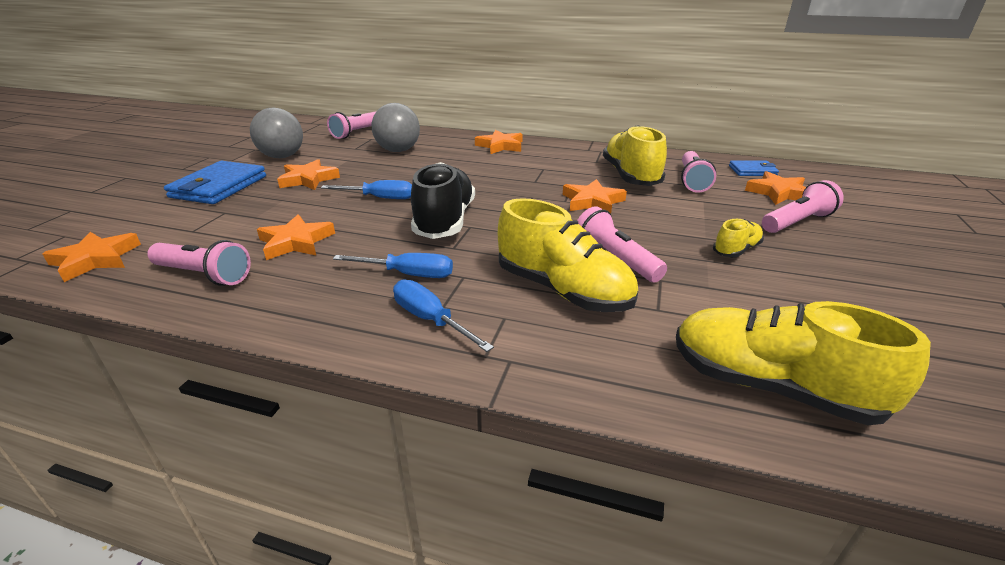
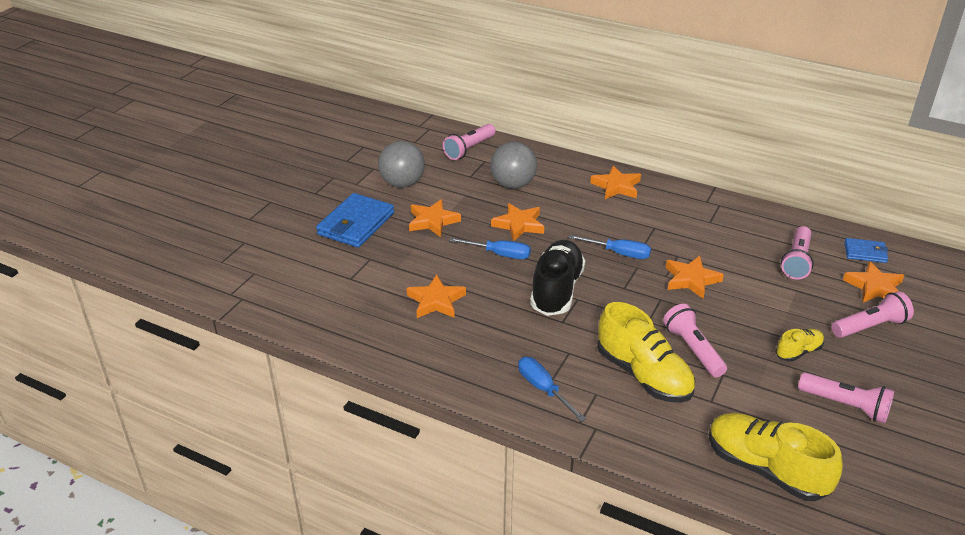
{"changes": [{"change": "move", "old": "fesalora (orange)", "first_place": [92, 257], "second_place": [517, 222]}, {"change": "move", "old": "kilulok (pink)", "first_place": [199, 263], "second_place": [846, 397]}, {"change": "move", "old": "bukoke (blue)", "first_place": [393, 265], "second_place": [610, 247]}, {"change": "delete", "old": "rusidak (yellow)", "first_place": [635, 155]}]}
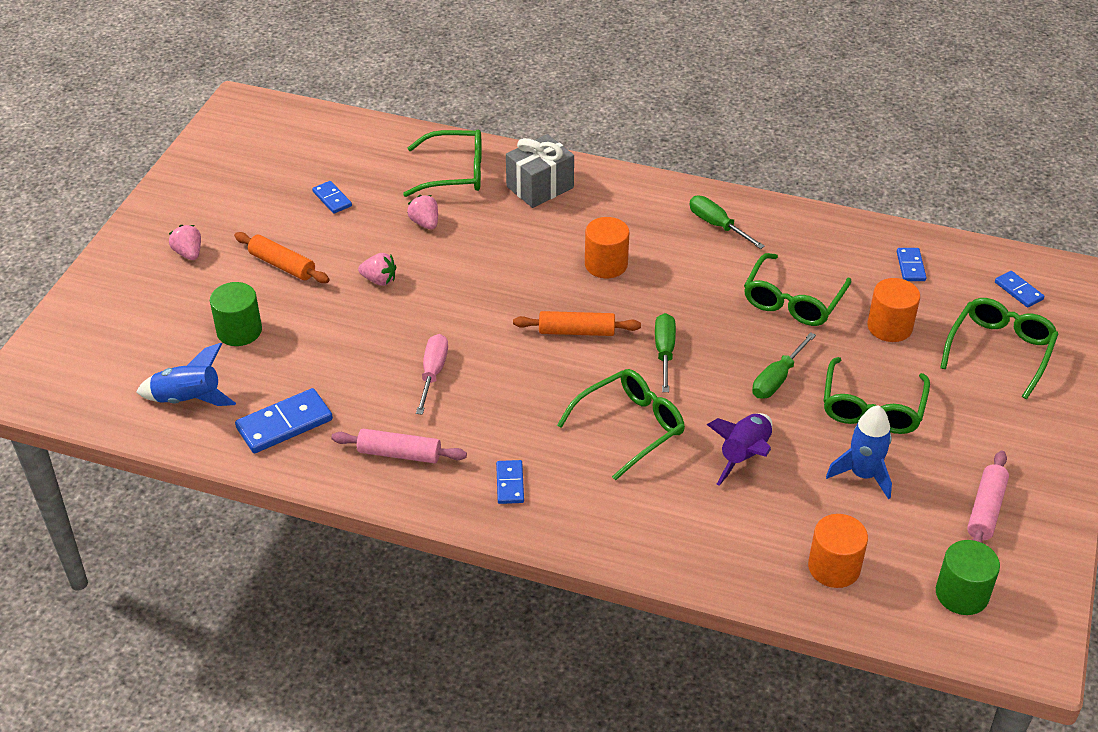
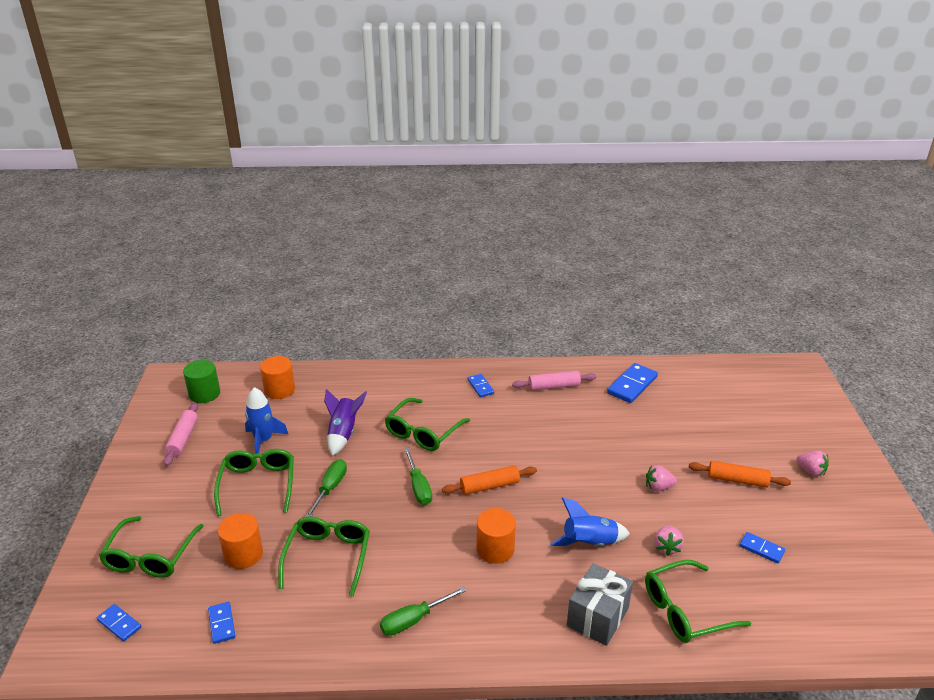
{"changes": [{"change": "move", "old": "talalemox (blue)", "first_place": [186, 374], "second_place": [590, 522]}, {"change": "delete", "old": "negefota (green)", "first_place": [236, 314]}, {"change": "rotate", "old": "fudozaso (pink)", "first_place": [422, 212], "second_place": [669, 541], "degrees": 60}, {"change": "delete", "old": "bukoke (pink)", "first_place": [432, 374]}, {"change": "rotate", "old": "bukoke (green)", "first_place": [727, 222], "second_place": [423, 611], "degrees": 120}]}
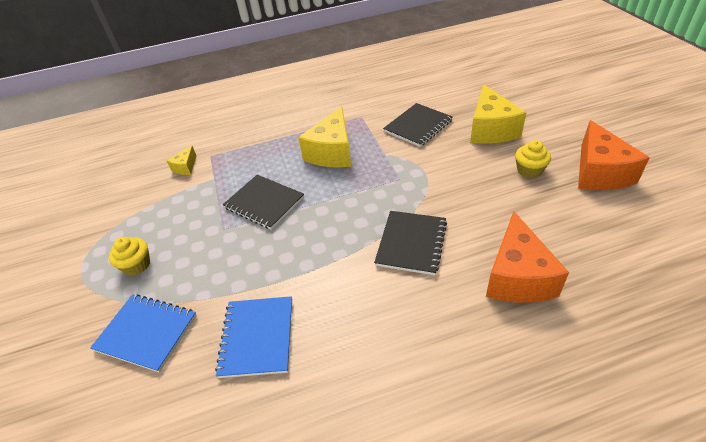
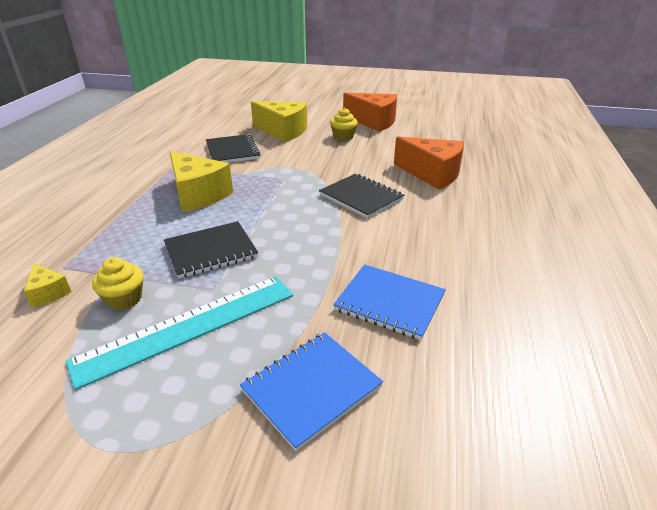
{"changes": [{"change": "move", "old": "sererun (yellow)", "first_place": [129, 256], "second_place": [117, 283]}, {"change": "insert", "new": "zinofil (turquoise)", "second_place": [179, 333]}]}
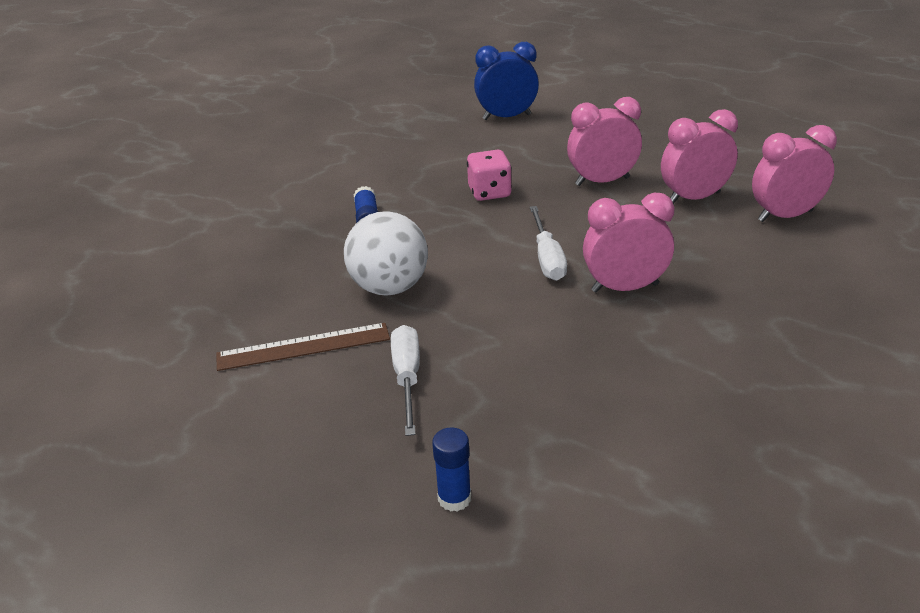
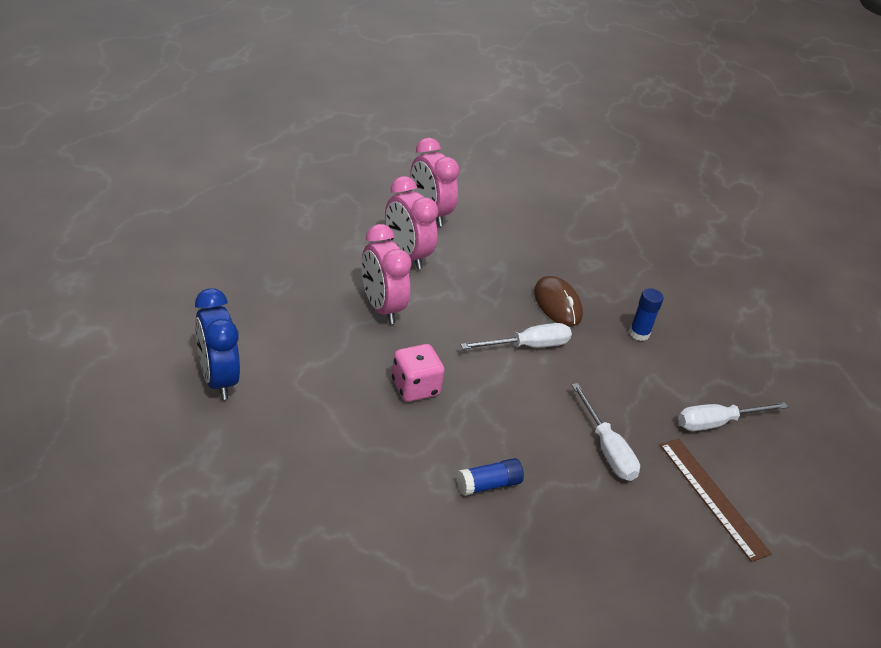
{"changes": [{"change": "replace", "old": "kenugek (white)", "new": "bukoke (white)", "first_place": [386, 253], "second_place": [606, 432]}, {"change": "move", "old": "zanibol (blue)", "first_place": [451, 469], "second_place": [646, 314]}, {"change": "replace", "old": "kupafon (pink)", "new": "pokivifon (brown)", "first_place": [628, 243], "second_place": [558, 301]}]}
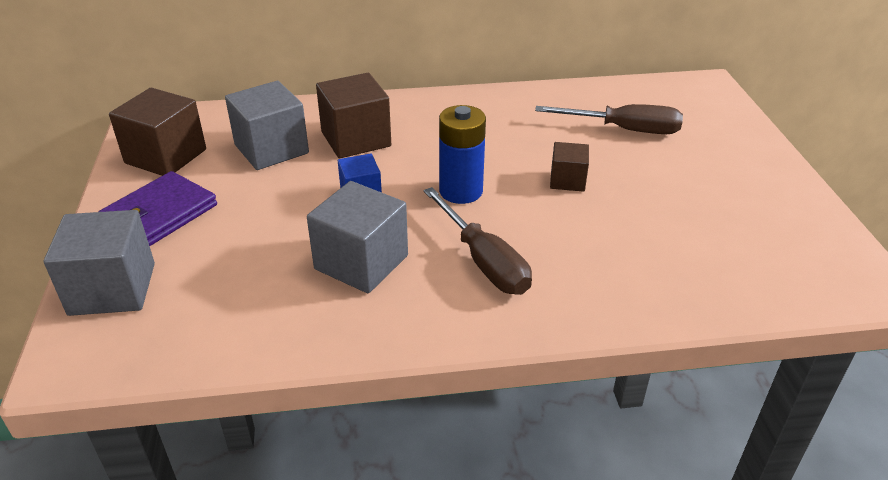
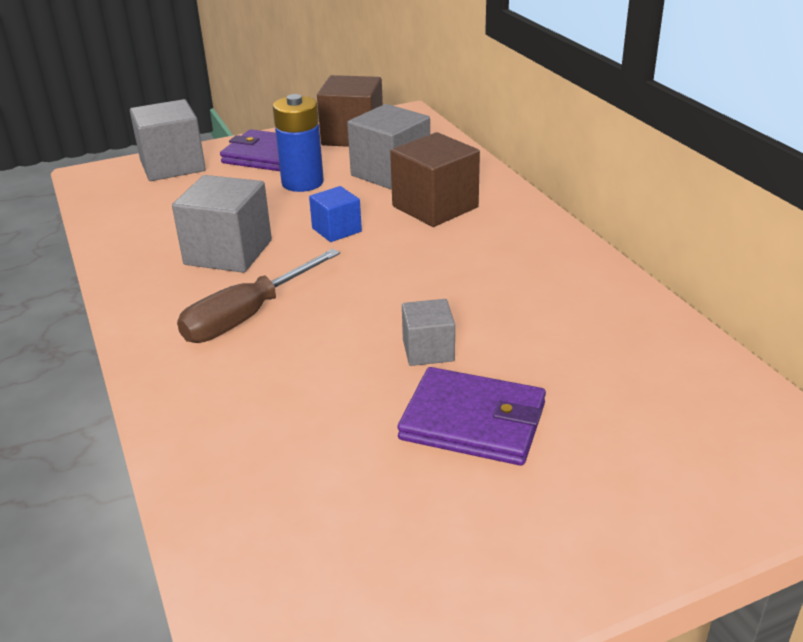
{"changes": [{"change": "move", "old": "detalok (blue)", "first_place": [462, 154], "second_place": [298, 143]}, {"change": "delete", "old": "bukoke (brown)", "first_place": [609, 119]}, {"change": "recolor", "old": "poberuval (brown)", "new": "poberuval (grey)", "first_place": [569, 167], "second_place": [428, 332]}, {"change": "insert", "new": "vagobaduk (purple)", "second_place": [472, 416]}]}
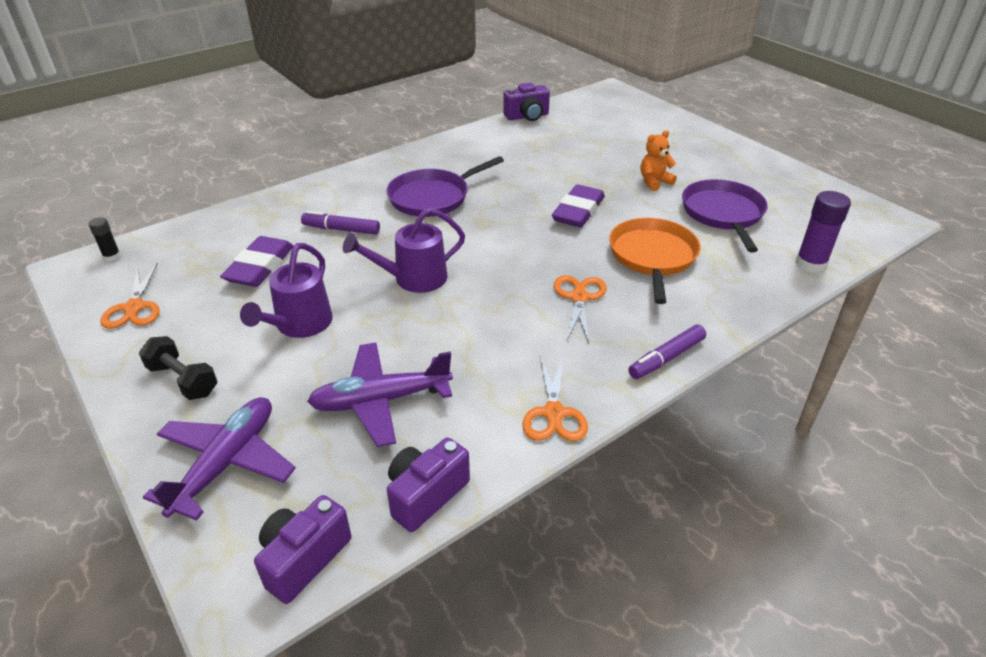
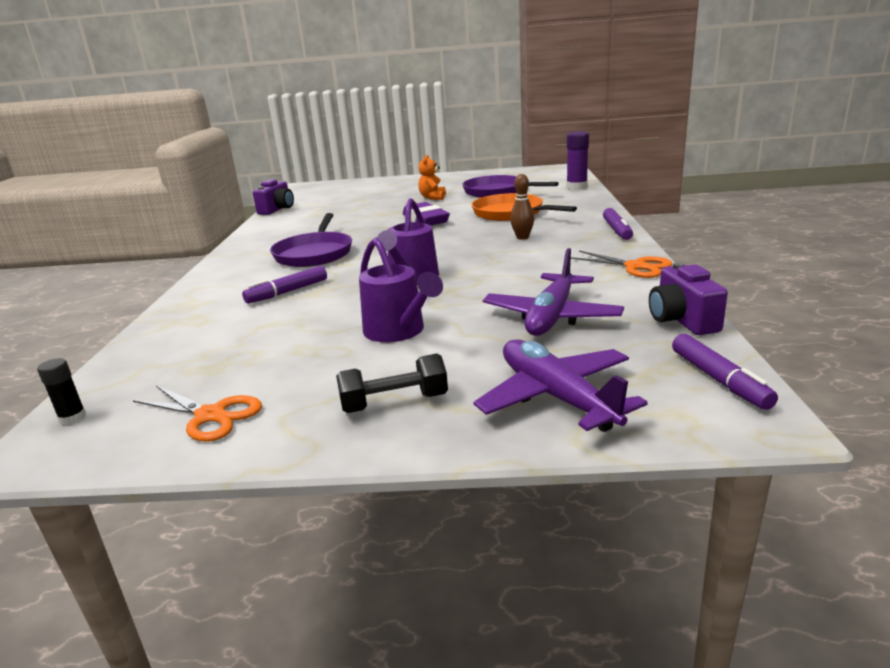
{"changes": [{"change": "delete", "old": "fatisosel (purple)", "first_place": [257, 261]}, {"change": "replace", "old": "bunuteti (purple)", "new": "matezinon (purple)", "first_place": [303, 549], "second_place": [725, 372]}, {"change": "replace", "old": "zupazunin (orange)", "new": "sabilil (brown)", "first_place": [580, 309], "second_place": [522, 207]}]}
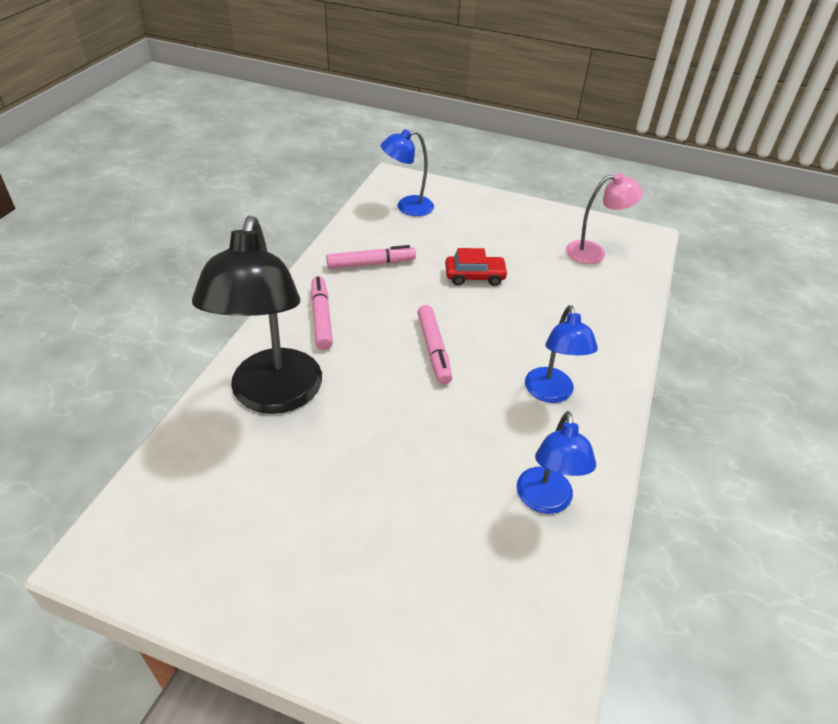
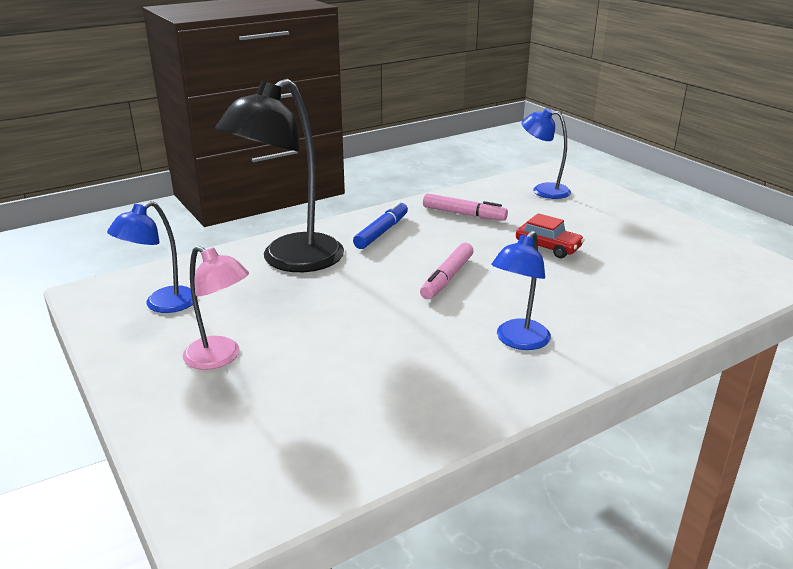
{"changes": [{"change": "recolor", "old": "matezinon (pink)", "new": "matezinon (blue)", "first_place": [322, 313], "second_place": [380, 225]}, {"change": "move", "old": "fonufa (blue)", "first_place": [556, 462], "second_place": [152, 257]}, {"change": "move", "old": "fonufa (pink)", "first_place": [604, 218], "second_place": [216, 308]}]}
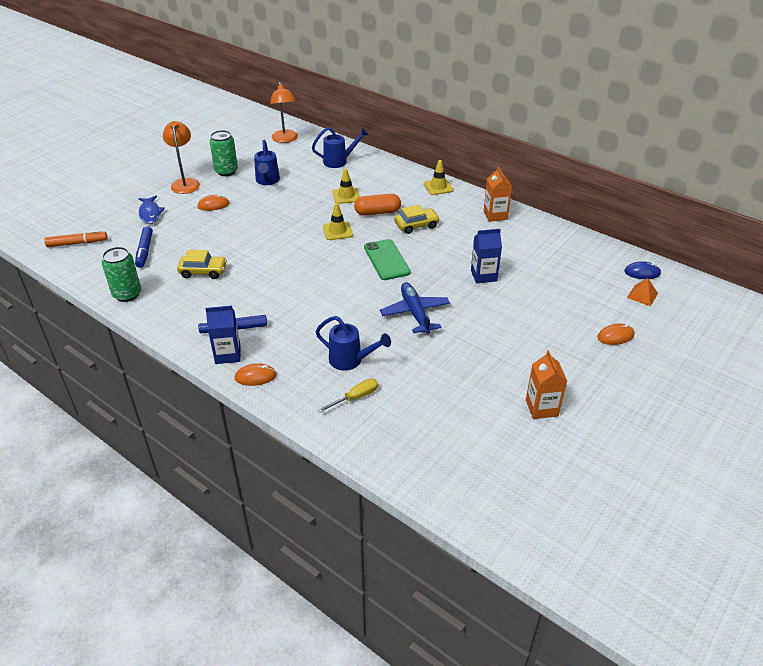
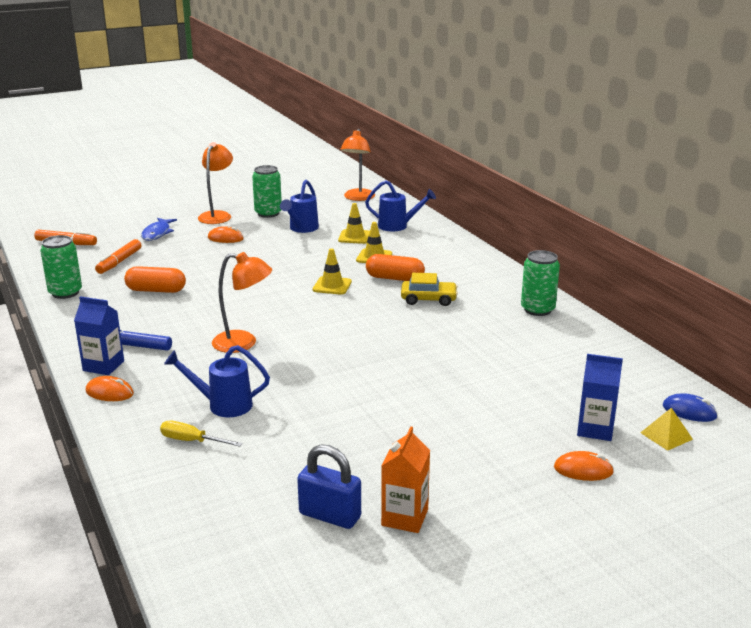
{"changes": [{"change": "recolor", "old": "matezinon (blue)", "new": "matezinon (orange)", "first_place": [144, 247], "second_place": [118, 256]}, {"change": "replace", "old": "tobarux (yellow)", "new": "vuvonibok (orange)", "first_place": [202, 264], "second_place": [155, 279]}, {"change": "rotate", "old": "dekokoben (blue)", "first_place": [353, 343], "second_place": [217, 381], "degrees": 135}, {"change": "rotate", "old": "bukoke (yellow)", "first_place": [347, 396], "second_place": [201, 434], "degrees": -150}, {"change": "delete", "old": "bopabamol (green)", "first_place": [387, 259]}, {"change": "delete", "old": "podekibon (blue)", "first_place": [415, 308]}, {"change": "move", "old": "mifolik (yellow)", "first_place": [439, 177], "second_place": [354, 223]}, {"change": "move", "old": "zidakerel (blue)", "first_place": [486, 256], "second_place": [600, 397]}, {"change": "replace", "old": "zidakerel (orange)", "new": "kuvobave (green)", "first_place": [498, 194], "second_place": [540, 283]}, {"change": "recolor", "old": "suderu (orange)", "new": "suderu (yellow)", "first_place": [642, 292], "second_place": [666, 429]}, {"change": "insert", "new": "fonufa (orange)", "second_place": [242, 302]}, {"change": "insert", "new": "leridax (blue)", "second_place": [329, 486]}]}
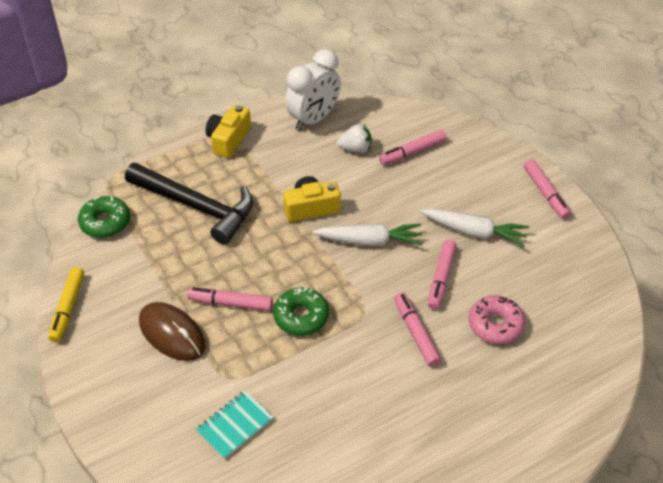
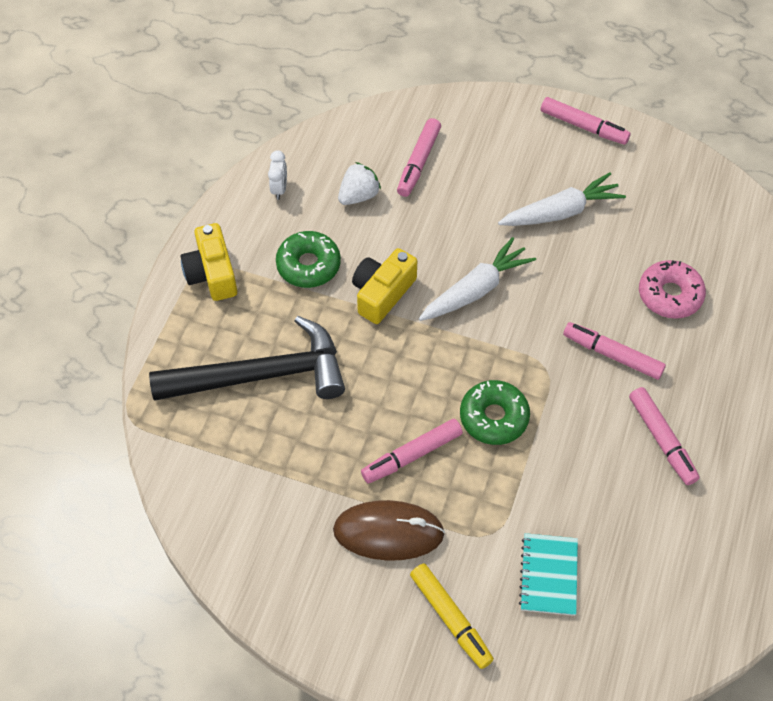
{"changes": [{"change": "move", "old": "matezinon (yellow)", "first_place": [66, 304], "second_place": [452, 616]}, {"change": "move", "old": "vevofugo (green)", "first_place": [104, 217], "second_place": [308, 259]}, {"change": "resize", "old": "kupafon (white)", "first_place": [313, 90], "second_place": [277, 175], "factor": 0.44}, {"change": "move", "old": "matezinon (pink)", "first_place": [442, 275], "second_place": [664, 436]}]}
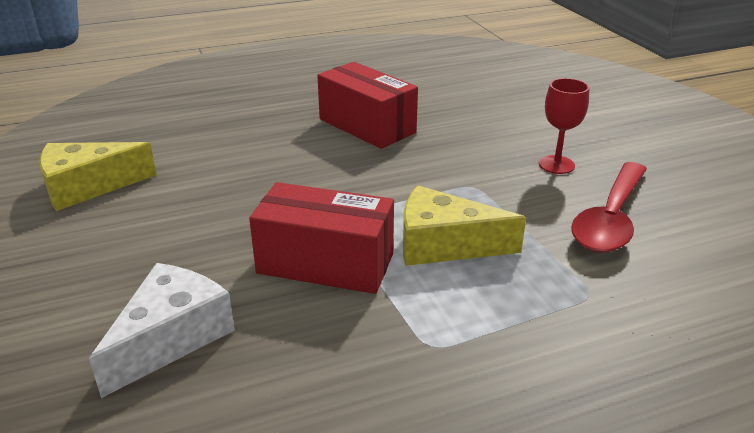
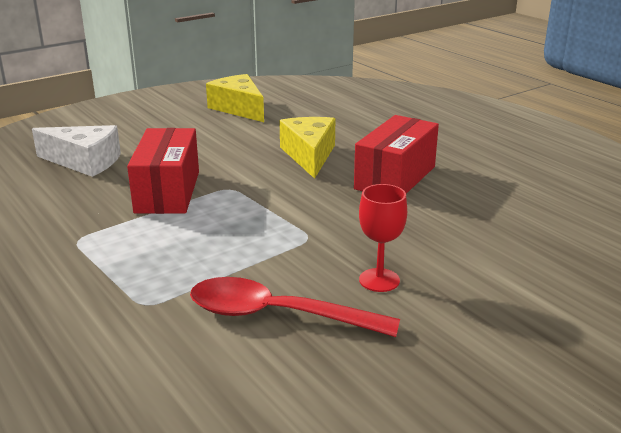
{"changes": [{"change": "move", "old": "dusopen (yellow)", "first_place": [464, 226], "second_place": [307, 148]}]}
